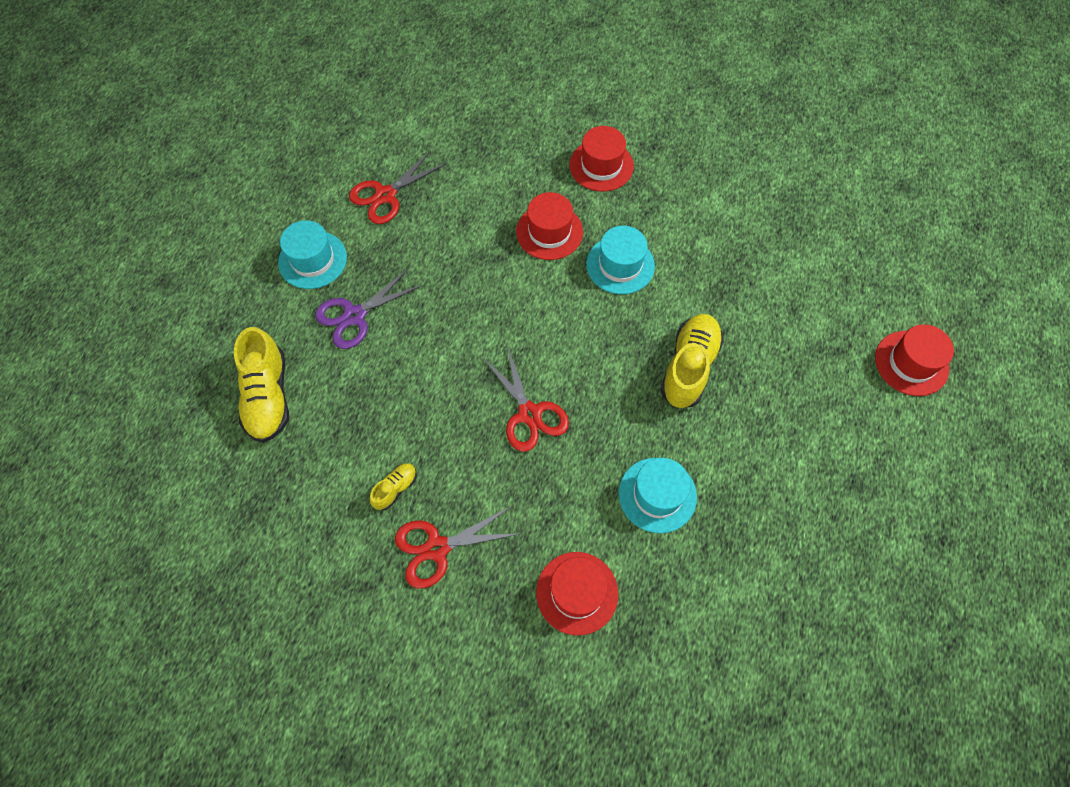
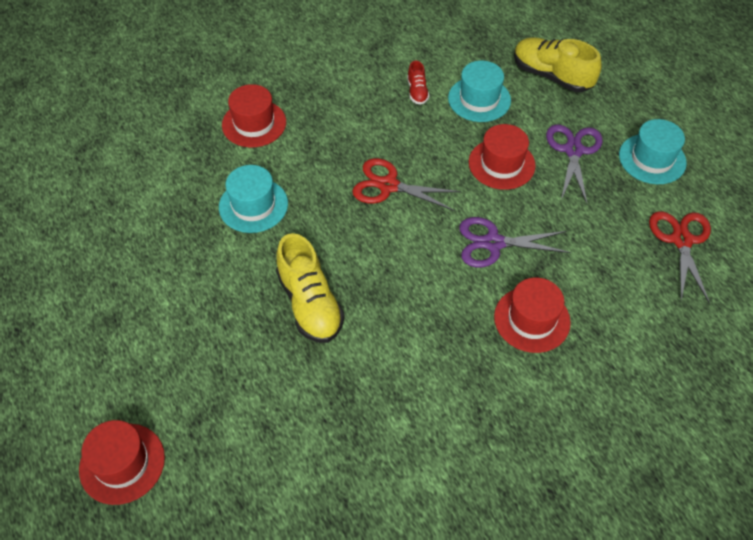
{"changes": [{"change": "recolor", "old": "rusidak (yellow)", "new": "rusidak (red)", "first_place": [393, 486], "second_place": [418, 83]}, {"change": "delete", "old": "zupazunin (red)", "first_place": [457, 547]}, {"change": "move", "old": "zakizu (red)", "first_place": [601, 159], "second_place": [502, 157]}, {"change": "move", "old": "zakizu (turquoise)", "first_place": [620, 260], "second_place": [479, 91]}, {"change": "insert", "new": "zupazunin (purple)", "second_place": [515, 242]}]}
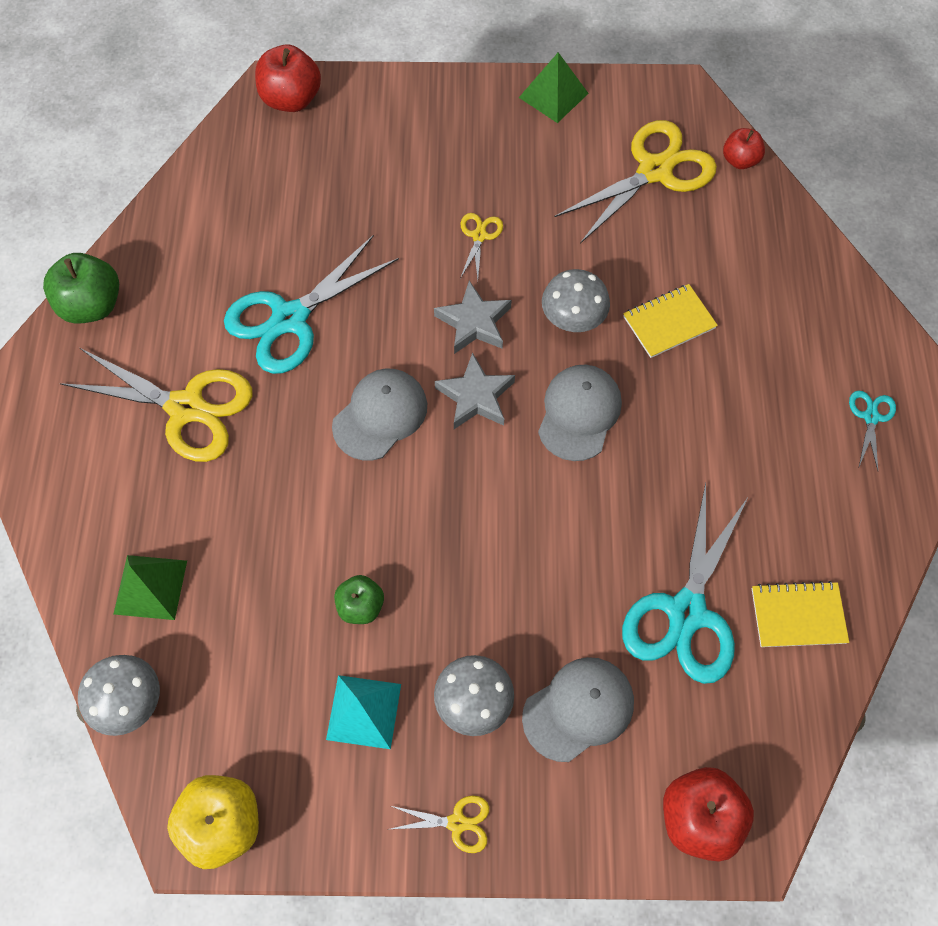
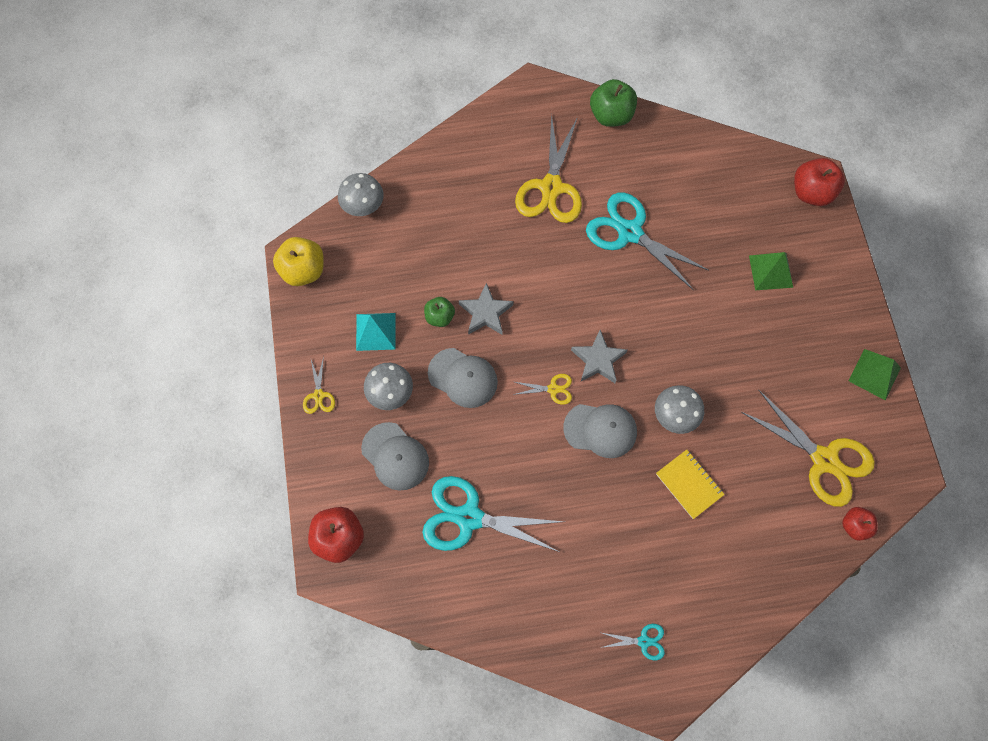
{"changes": [{"change": "move", "old": "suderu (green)", "first_place": [150, 587], "second_place": [771, 271]}, {"change": "move", "old": "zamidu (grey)", "first_place": [379, 415], "second_place": [463, 378]}, {"change": "move", "old": "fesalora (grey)", "first_place": [473, 317], "second_place": [486, 309]}, {"change": "move", "old": "zupazunin (yellow)", "first_place": [481, 246], "second_place": [542, 389]}, {"change": "delete", "old": "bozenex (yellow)", "first_place": [800, 614]}]}
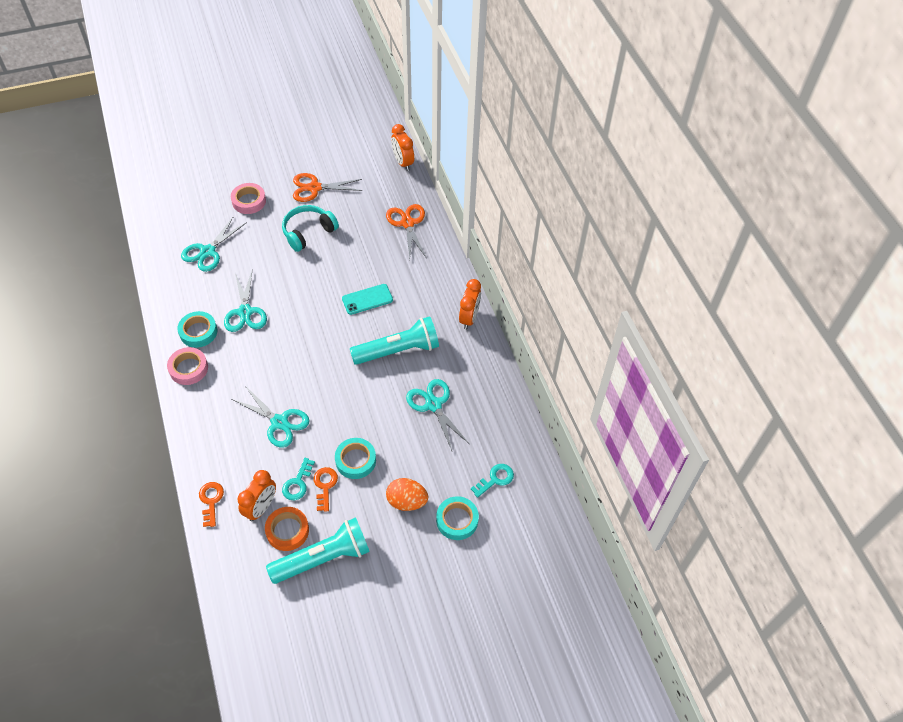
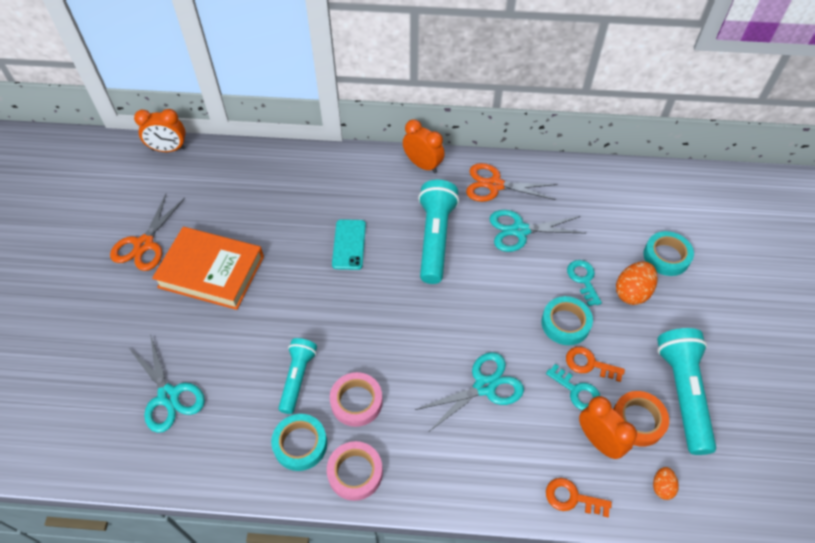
{"changes": [{"change": "replace", "old": "zupazunin (turquoise)", "new": "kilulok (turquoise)", "first_place": [245, 300], "second_place": [298, 376]}, {"change": "move", "old": "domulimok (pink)", "first_place": [248, 198], "second_place": [356, 399]}, {"change": "replace", "old": "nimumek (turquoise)", "new": "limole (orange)", "first_place": [310, 228], "second_place": [208, 268]}, {"change": "move", "old": "zupazunin (orange)", "first_place": [406, 232], "second_place": [511, 182]}, {"change": "move", "old": "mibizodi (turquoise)", "first_place": [492, 481], "second_place": [584, 283]}, {"change": "insert", "new": "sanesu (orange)", "second_place": [666, 483]}]}
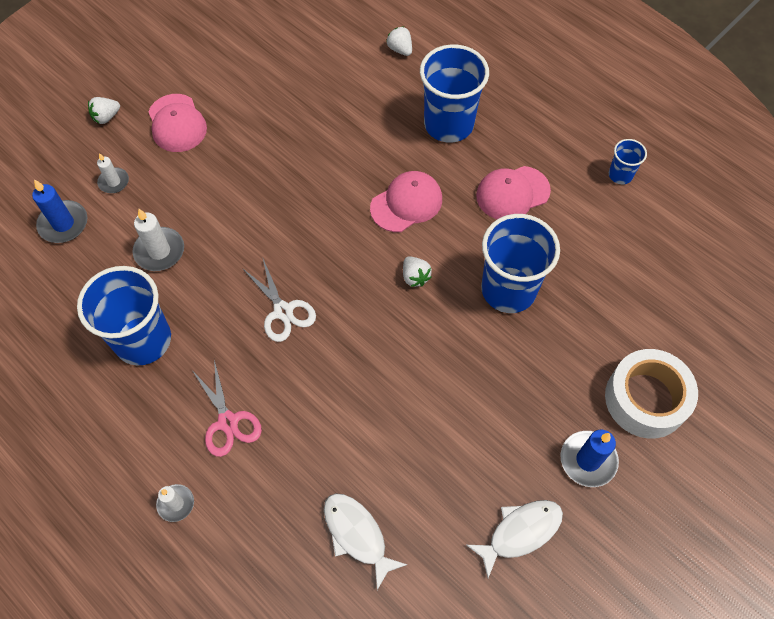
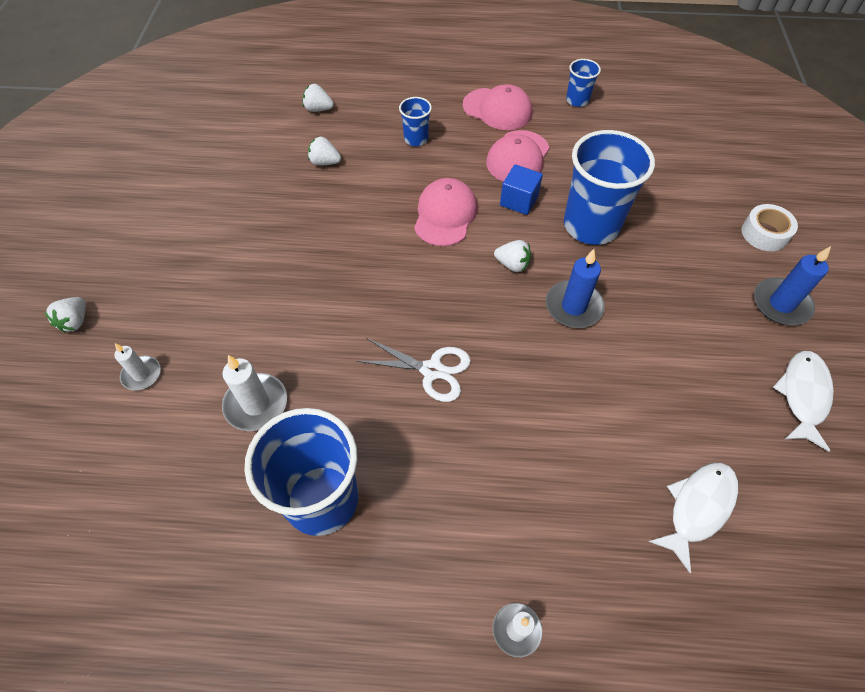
{"changes": [{"change": "move", "old": "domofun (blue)", "first_place": [59, 211], "second_place": [575, 288]}, {"change": "move", "old": "zamidu (pink)", "first_place": [177, 123], "second_place": [497, 107]}, {"change": "delete", "old": "zupazunin (pink)", "first_place": [226, 408]}, {"change": "rotate", "old": "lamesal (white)", "first_place": [366, 541], "second_place": [693, 517], "degrees": 120}, {"change": "resize", "old": "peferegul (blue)", "first_place": [454, 93], "second_place": [415, 121], "factor": 0.48}, {"change": "resize", "old": "domulimok (white)", "first_place": [651, 394], "second_place": [769, 227], "factor": 0.58}, {"change": "insert", "new": "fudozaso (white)", "second_place": [324, 151]}, {"change": "insert", "new": "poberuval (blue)", "second_place": [521, 189]}]}
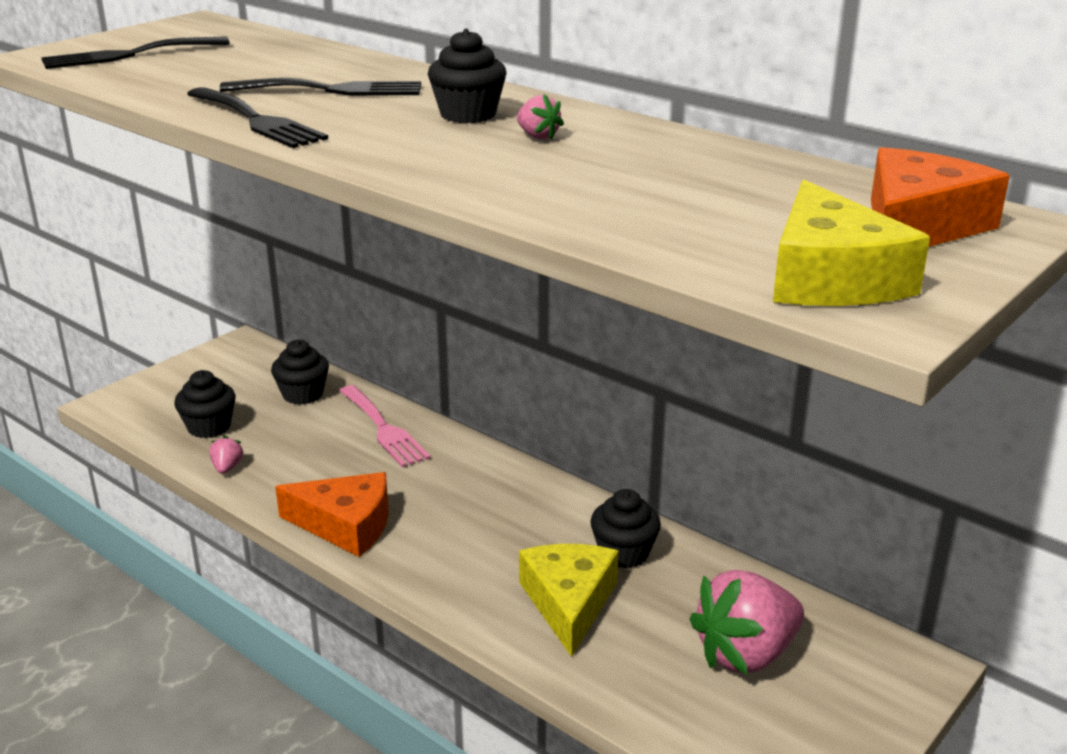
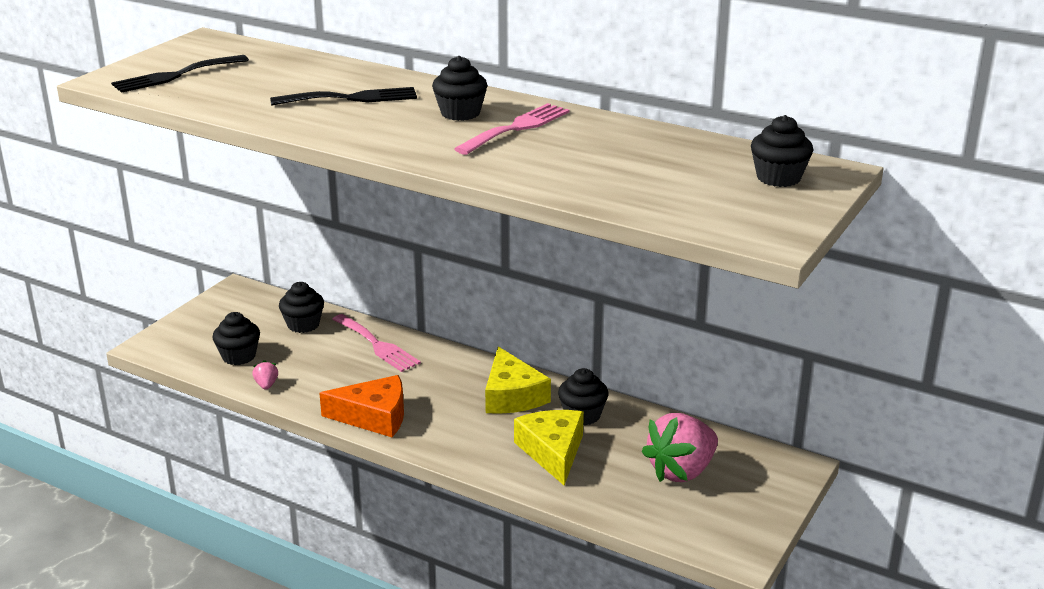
{"changes": [{"change": "delete", "old": "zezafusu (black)", "first_place": [257, 117]}, {"change": "replace", "old": "fudozaso (pink)", "new": "zezafusu (pink)", "first_place": [540, 117], "second_place": [511, 129]}, {"change": "move", "old": "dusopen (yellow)", "first_place": [851, 243], "second_place": [518, 380]}, {"change": "replace", "old": "dusopen (orange)", "new": "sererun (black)", "first_place": [940, 197], "second_place": [782, 151]}]}
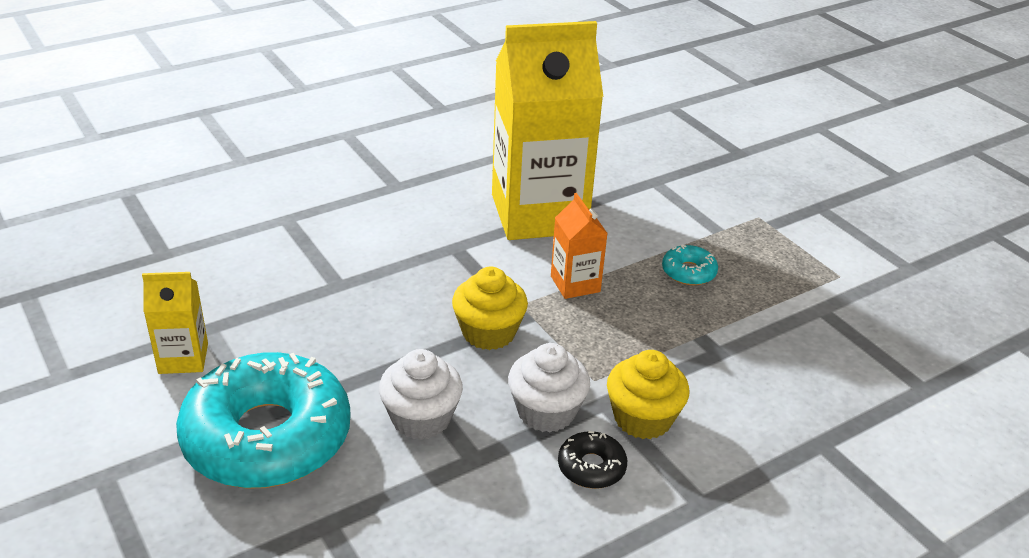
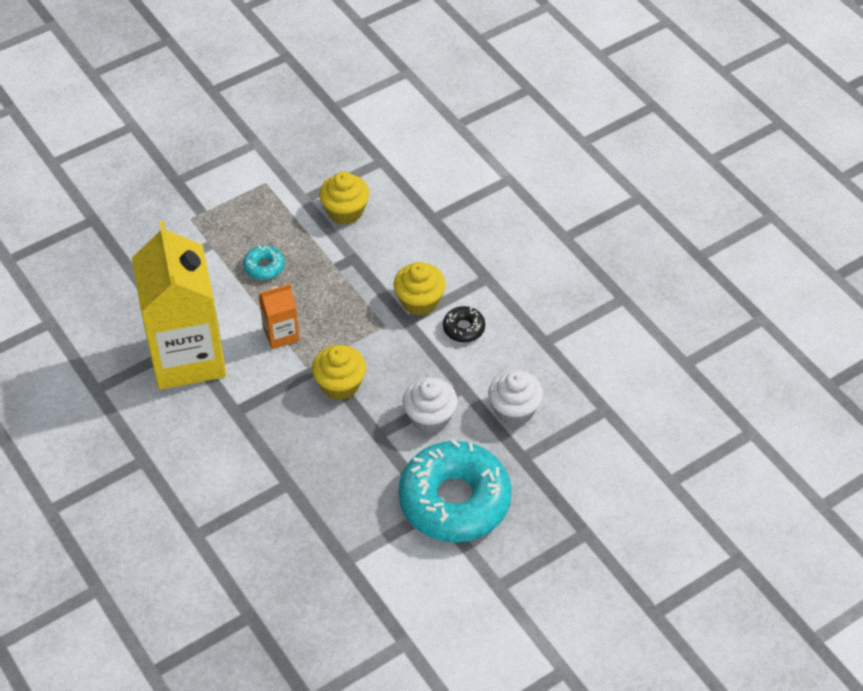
{"changes": [{"change": "delete", "old": "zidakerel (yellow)", "first_place": [175, 323]}, {"change": "move", "old": "sererun (white)", "first_place": [549, 388], "second_place": [515, 398]}, {"change": "insert", "new": "sererun (yellow)", "second_place": [344, 198]}]}
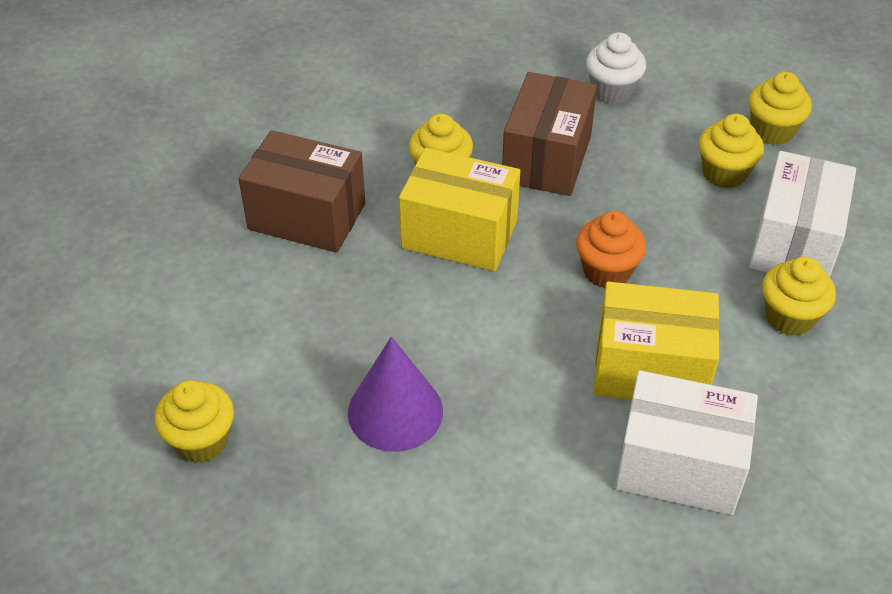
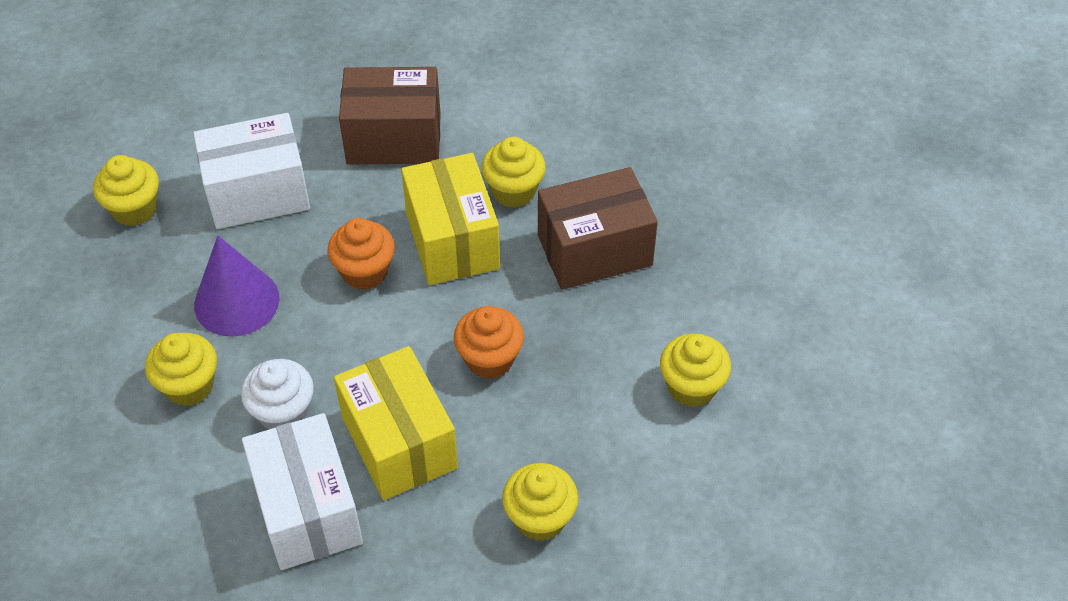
{"changes": [{"change": "rotate", "old": "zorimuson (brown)", "first_place": [302, 191], "second_place": [390, 115], "degrees": -75}, {"change": "move", "old": "sererun (white)", "first_place": [616, 68], "second_place": [277, 394]}, {"change": "move", "old": "sererun (yellow)", "first_place": [780, 108], "second_place": [181, 369]}, {"change": "move", "old": "zorimuson (white)", "first_place": [802, 214], "second_place": [251, 171]}, {"change": "insert", "new": "sererun (orange)", "second_place": [361, 254]}]}
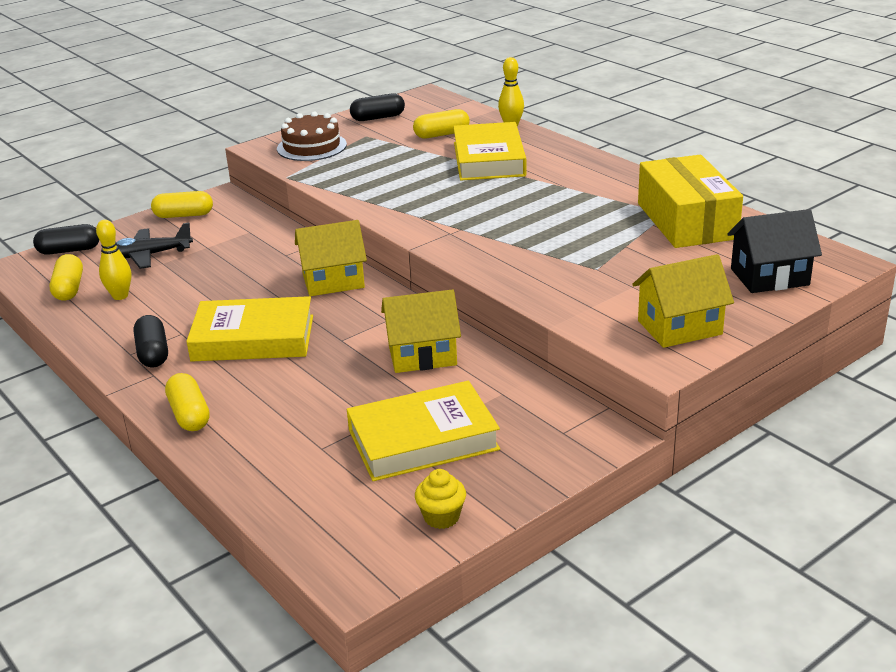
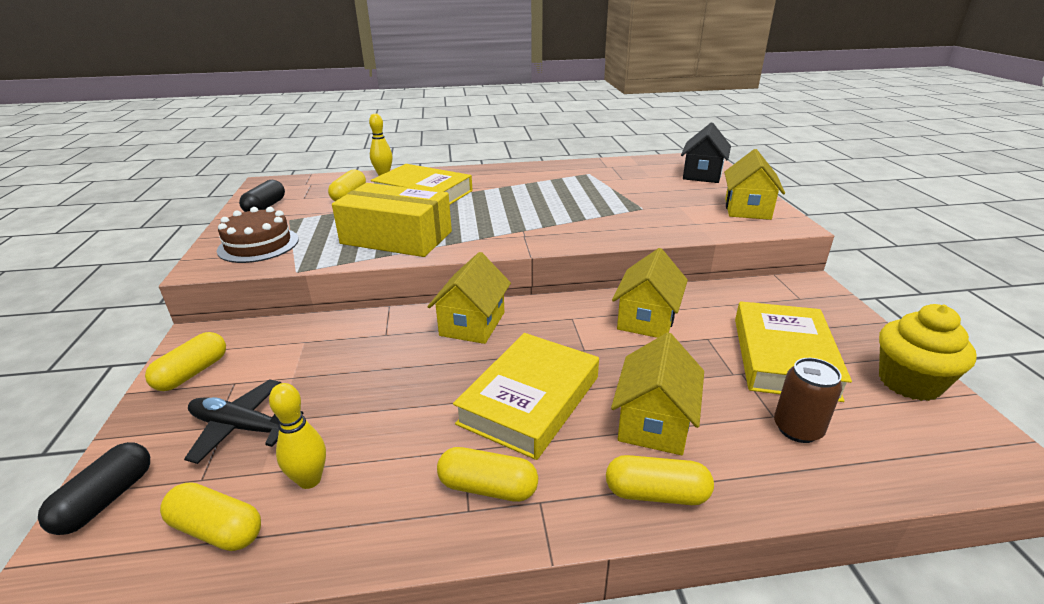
{"changes": [{"change": "rotate", "old": "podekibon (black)", "first_place": [147, 245], "second_place": [243, 421], "degrees": 90}, {"change": "recolor", "old": "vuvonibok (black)", "new": "vuvonibok (yellow)", "first_place": [151, 341], "second_place": [487, 474]}, {"change": "resize", "old": "sererun (yellow)", "first_place": [440, 499], "second_place": [928, 352], "factor": 1.73}, {"change": "move", "old": "zorimuson (yellow)", "first_place": [690, 201], "second_place": [392, 220]}, {"change": "insert", "new": "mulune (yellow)", "second_place": [657, 393]}, {"change": "insert", "new": "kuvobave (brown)", "second_place": [808, 400]}]}
